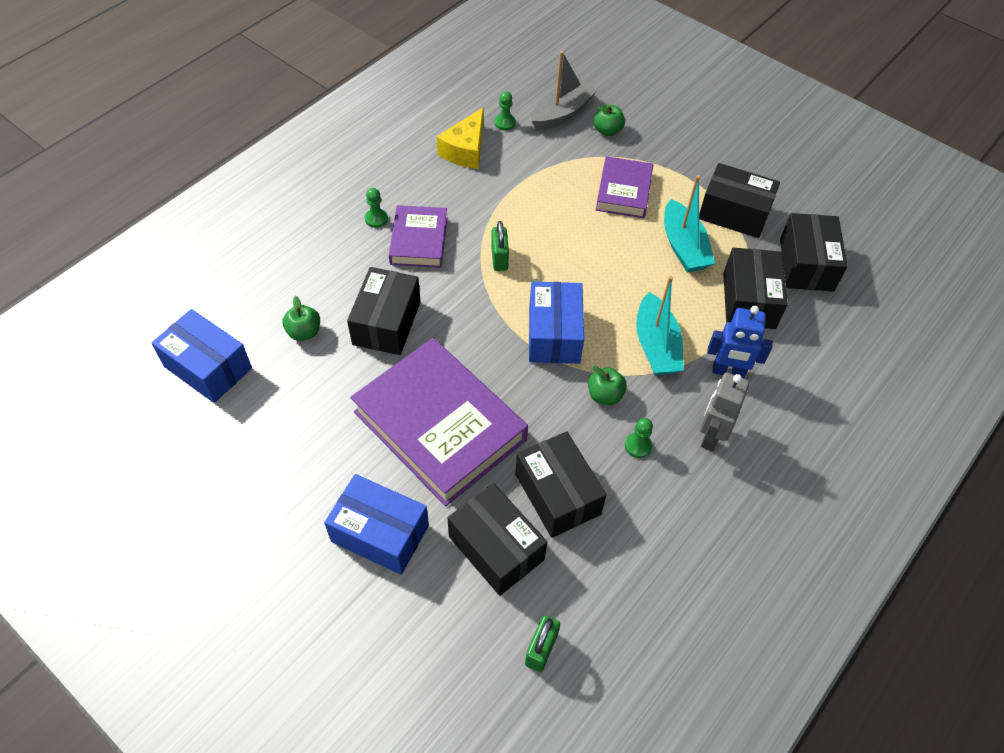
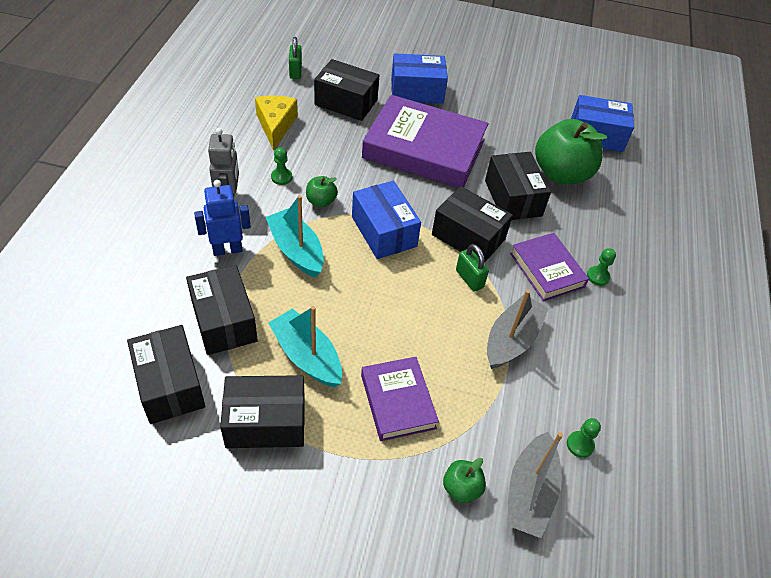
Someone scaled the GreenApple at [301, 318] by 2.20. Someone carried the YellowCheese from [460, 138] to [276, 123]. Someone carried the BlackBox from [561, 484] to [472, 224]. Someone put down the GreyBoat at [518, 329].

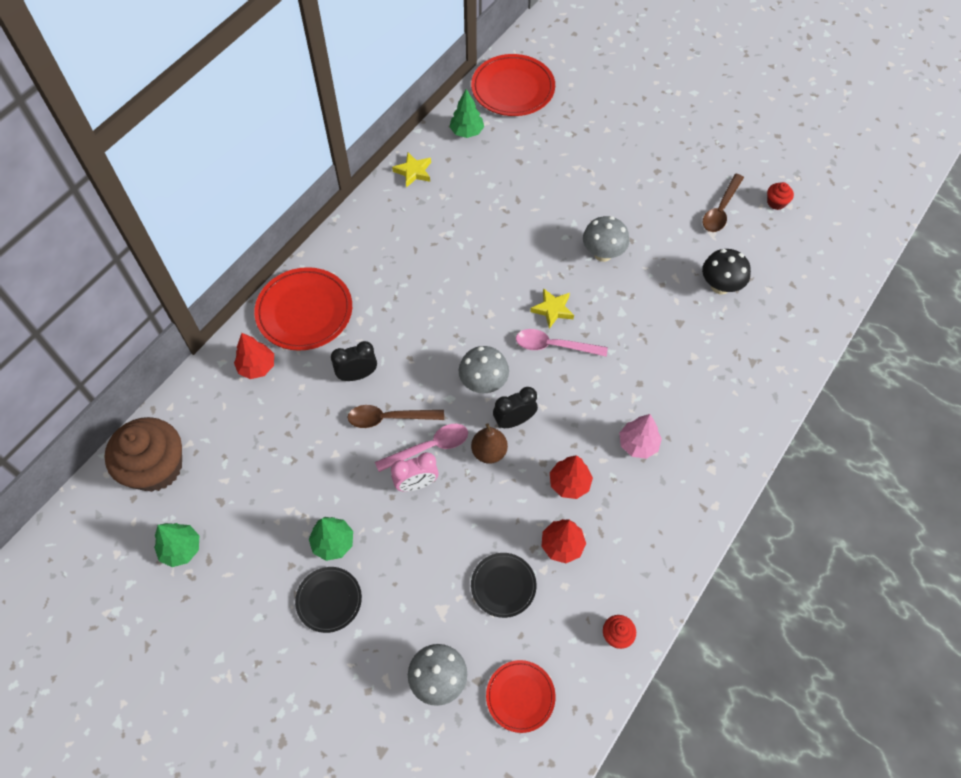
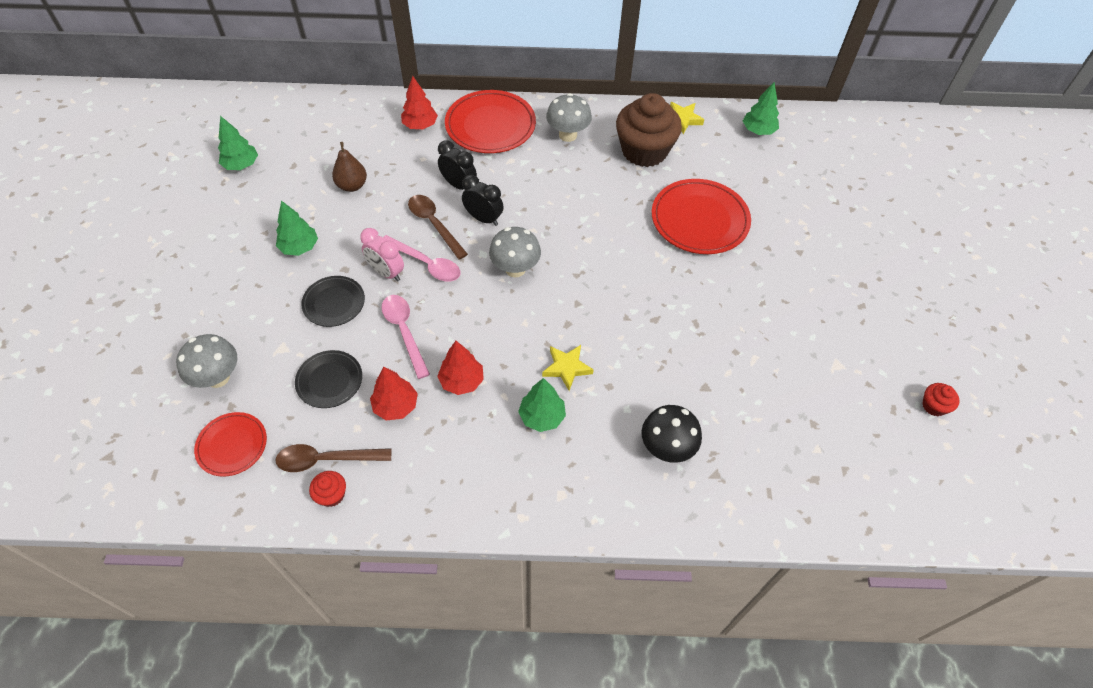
Someone carried the BrownCupcake from [143, 454] to [649, 130]. Someone carried the BlackPlate from [328, 600] to [333, 301]. Someone carried the RedPlate from [513, 85] to [701, 216]. Someone carried the BrownPear from [489, 443] to [349, 167]. Someone carried the BlackClock from [515, 407] to [483, 200]. Someone carried the PinkSpoon from [562, 342] to [406, 337]. Someone carried the YellowStar from [552, 308] to [568, 368]. Someone carried the GreyMushroom from [606, 239] to [569, 117]. Someone repainted the PinkTree at [640, 436], which became the GreenTree at [542, 405]. Someone carried the BlackMushroom from [726, 271] to [671, 434]. Someone carried the BrownSpoon from [723, 203] to [333, 458].

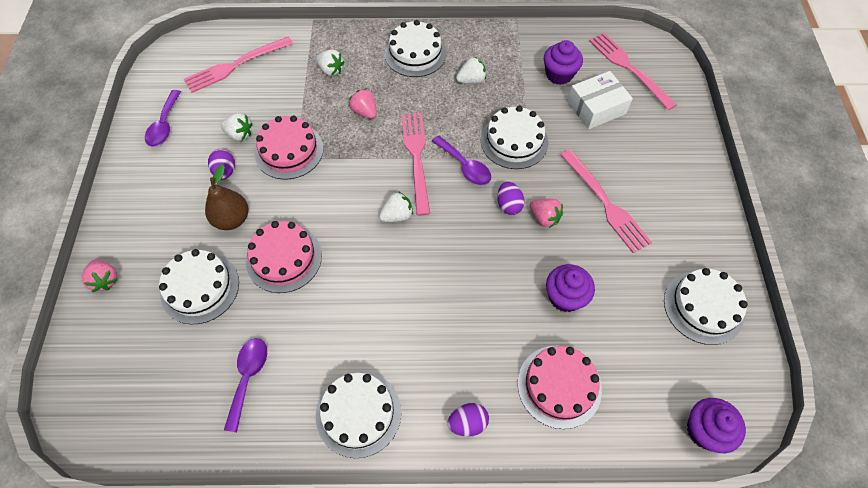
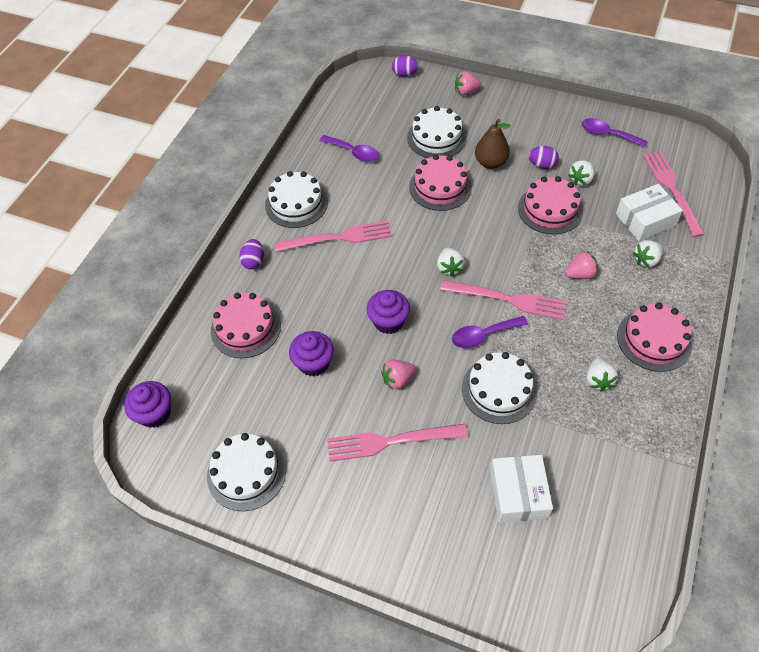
Someone repainted the WhiteCake at [415, 48], which became the PinkCake at [654, 337]. Someone carried the PurpleEgg from [511, 198] to [405, 66]. Someone carried the PurpleCupcake from [563, 62] to [388, 312]. Someone carried the PinkFork from [633, 71] to [333, 236]. Someone put down the WhiteBox at [649, 212].

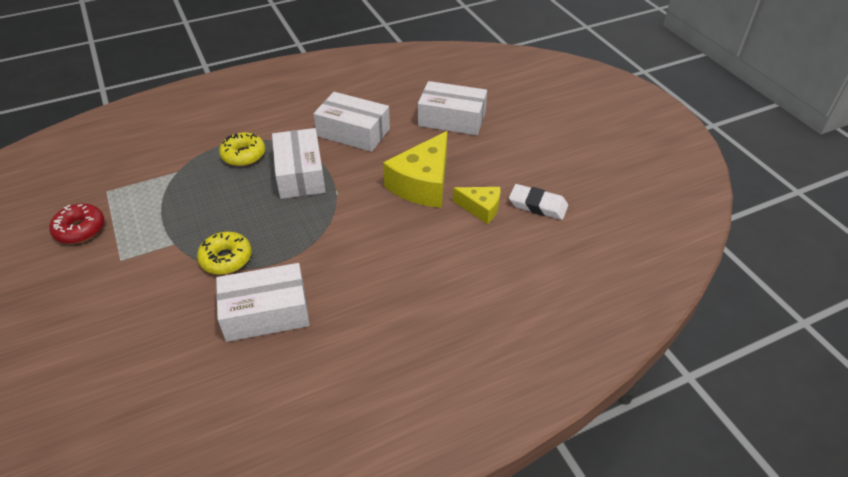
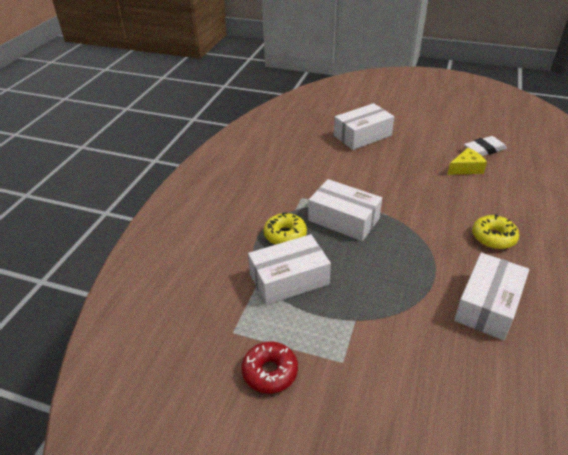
Someone carried the YellowDonut from [224, 253] to [495, 231]. Someone carried the WhiteBox from [351, 122] to [289, 269]. Someone took away the YellowCheese at [415, 169].

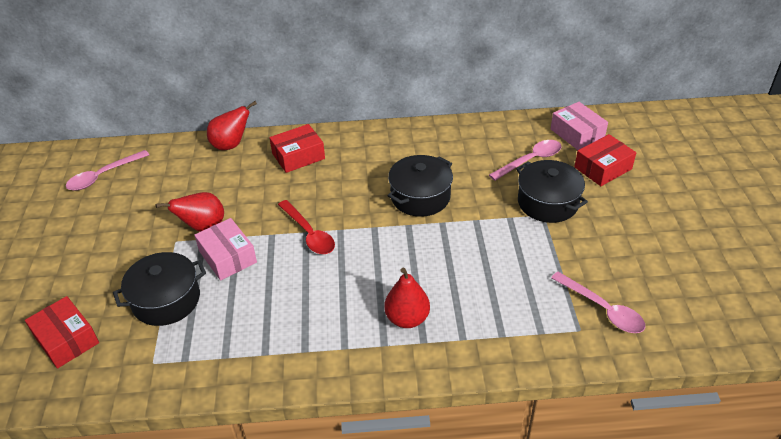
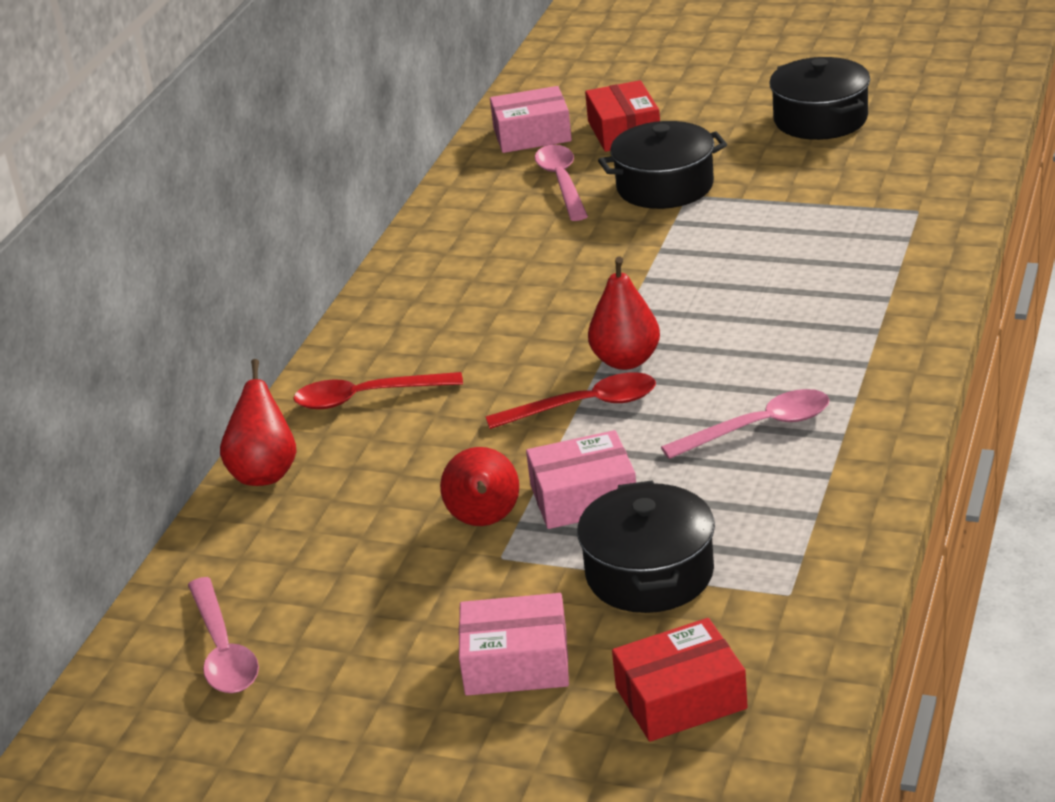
Someone swapped the RedBox at [297, 148] for the RedSpoon at [378, 390]. Someone carried the RedPear from [407, 298] to [624, 313]. Someone carried the BlackPot from [420, 186] to [819, 98]. Someone carried the PinkSpoon from [598, 302] to [745, 424]. Someone put down the PinkBox at [514, 644].

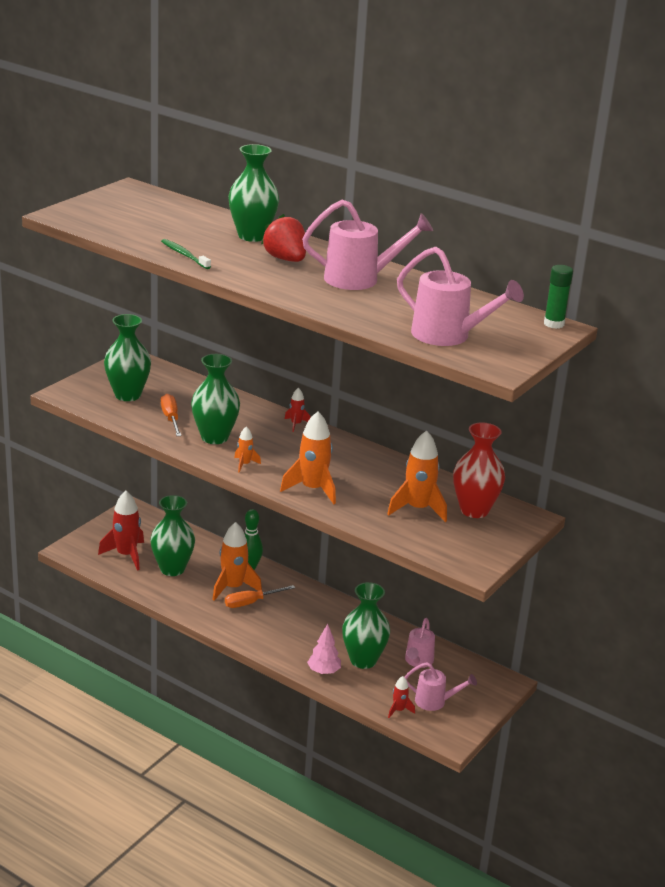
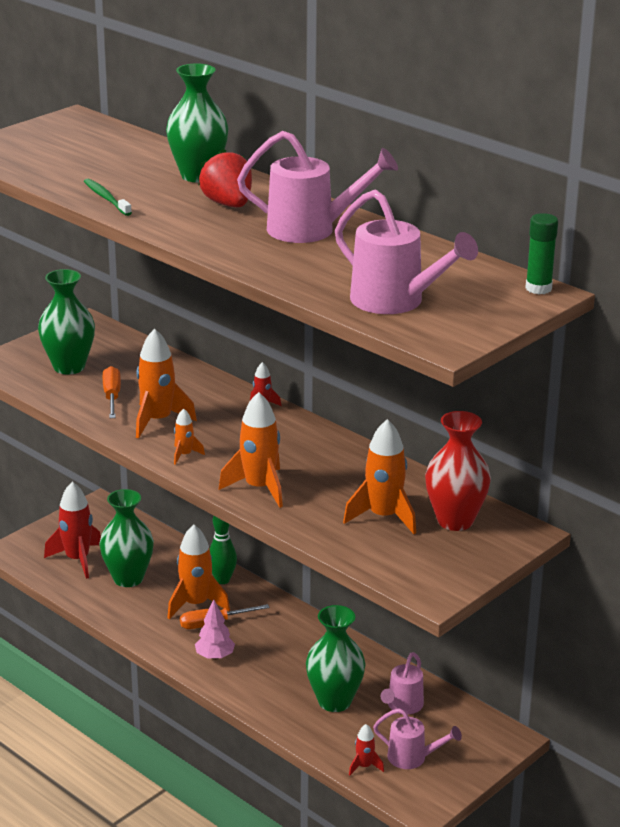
Someone swapped the GreenVase at [215, 399] for the OrangeRocket at [166, 383]. Someone carried the PinkTree from [324, 649] to [215, 629].

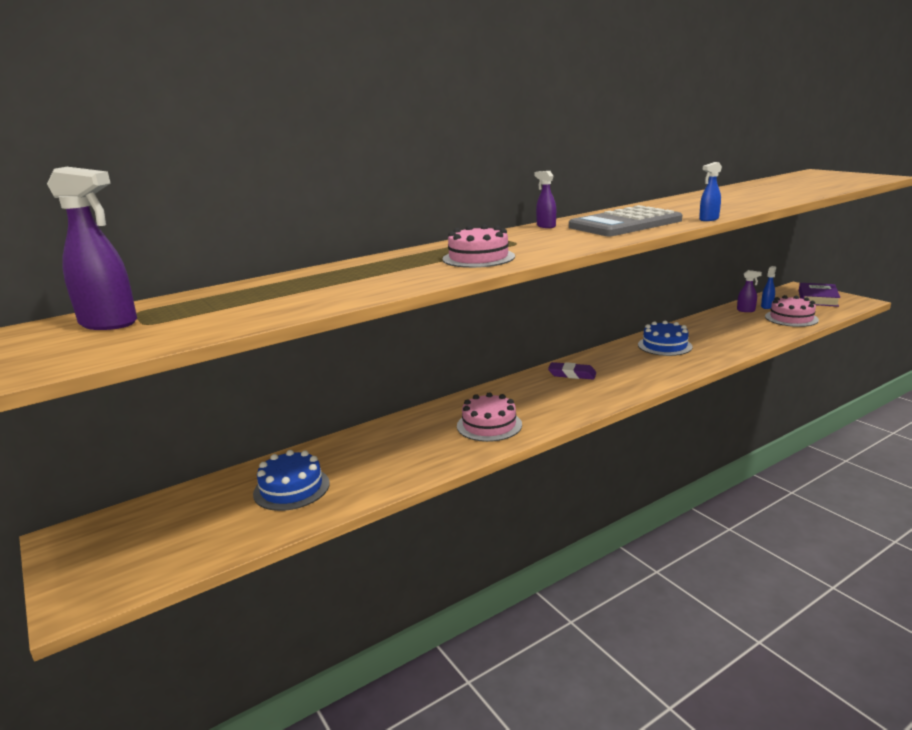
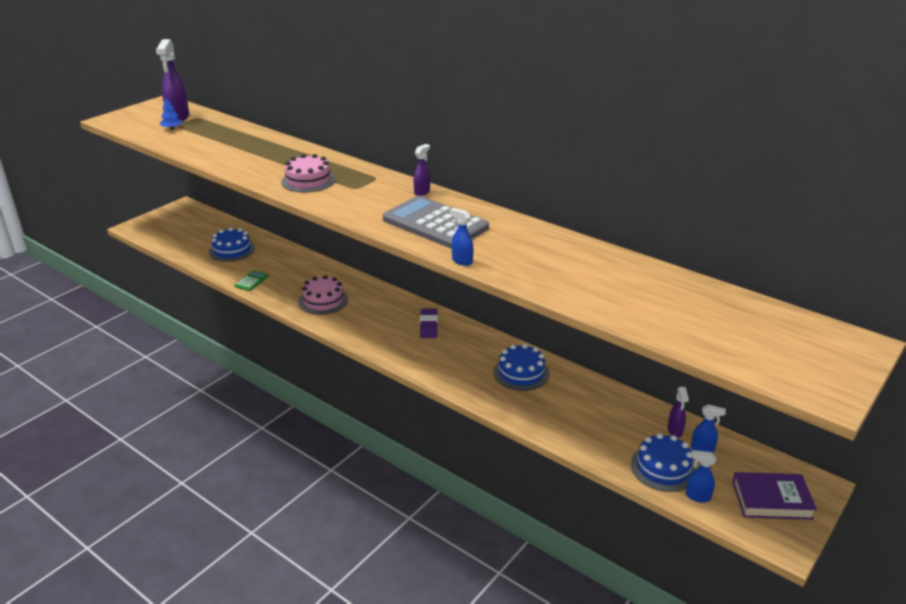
Someone repainted the PinkCake at [792, 311], which became the BlueCake at [663, 462]. Someone put down the BlueTree at [171, 113]. Someone put down the GreenCalculator at [251, 280]. Someone put down the BlueSprayBottle at [701, 476].

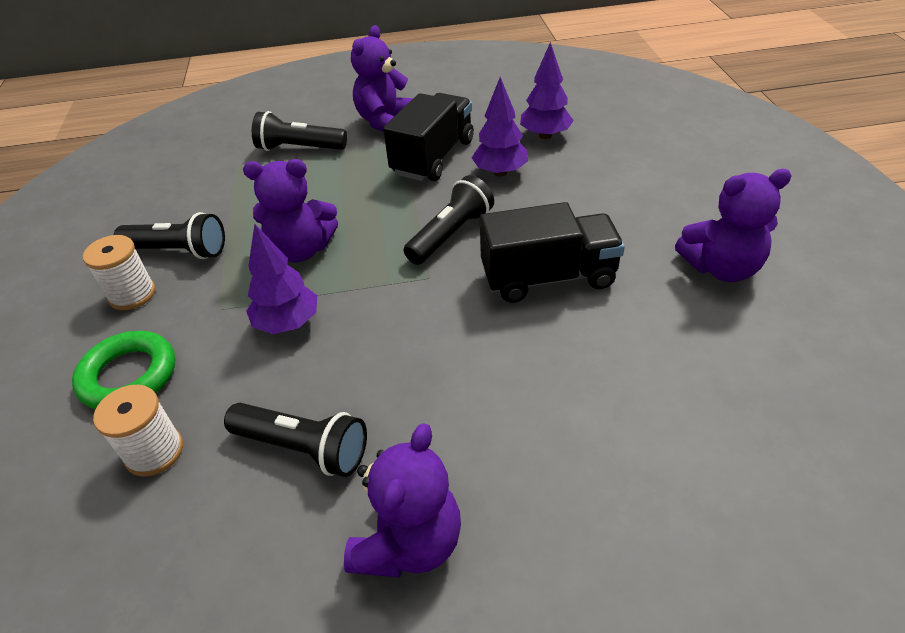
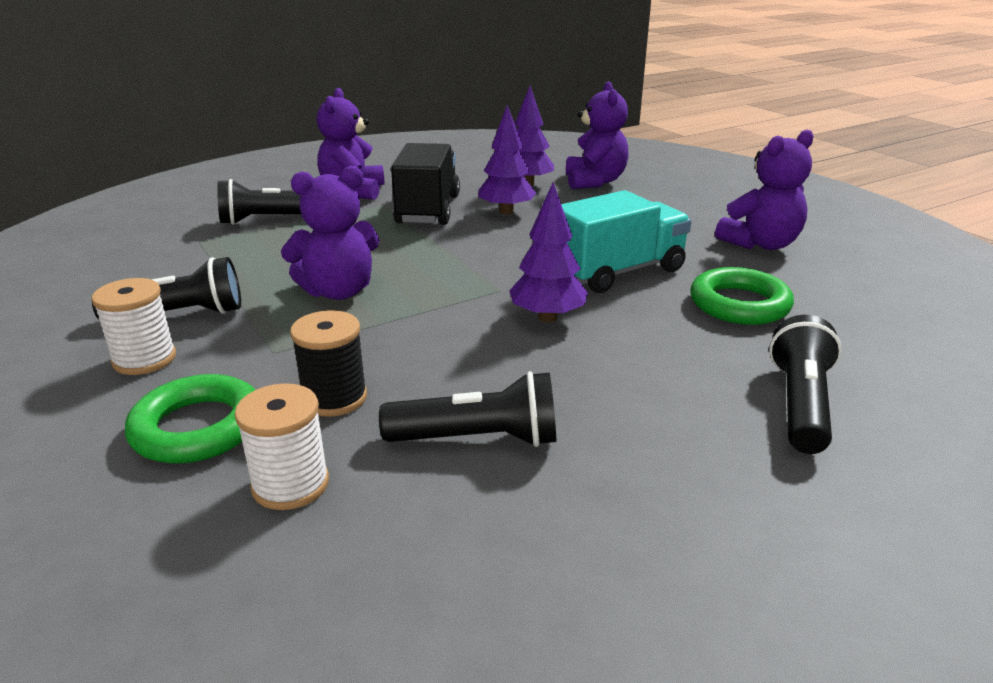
Someone carried the PurpleTree from [281, 279] to [548, 252]. Someone carried the PurpleTeddyBear from [402, 500] to [597, 135]. Someone carried the BlackFlashlight from [449, 220] to [805, 384]. Someone repainted the BlackTruck at [552, 252], which became the TurquoiseTruck at [626, 241]. Someone put down the BlackSpool at [328, 363]. Someone put down the GreenRing at [742, 296].

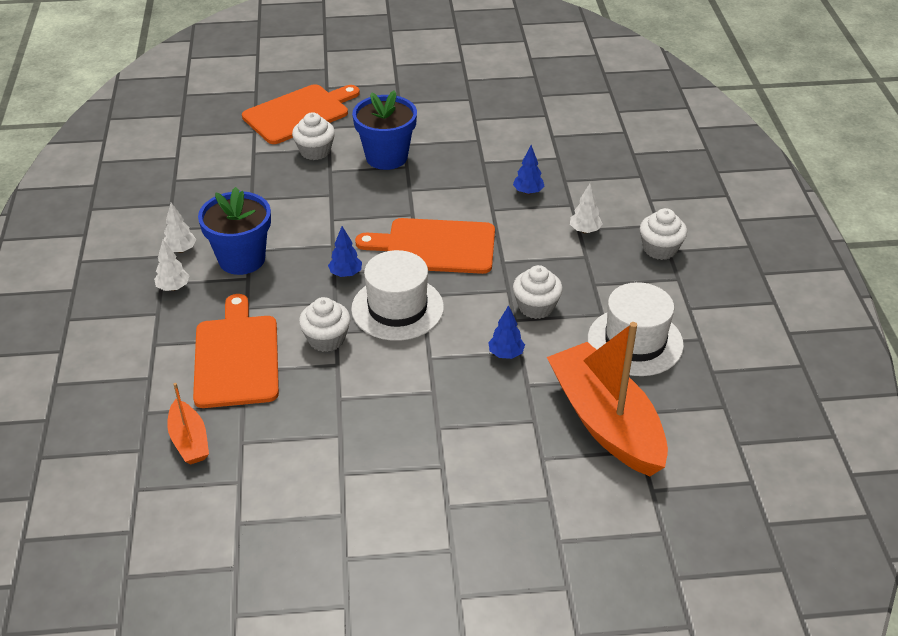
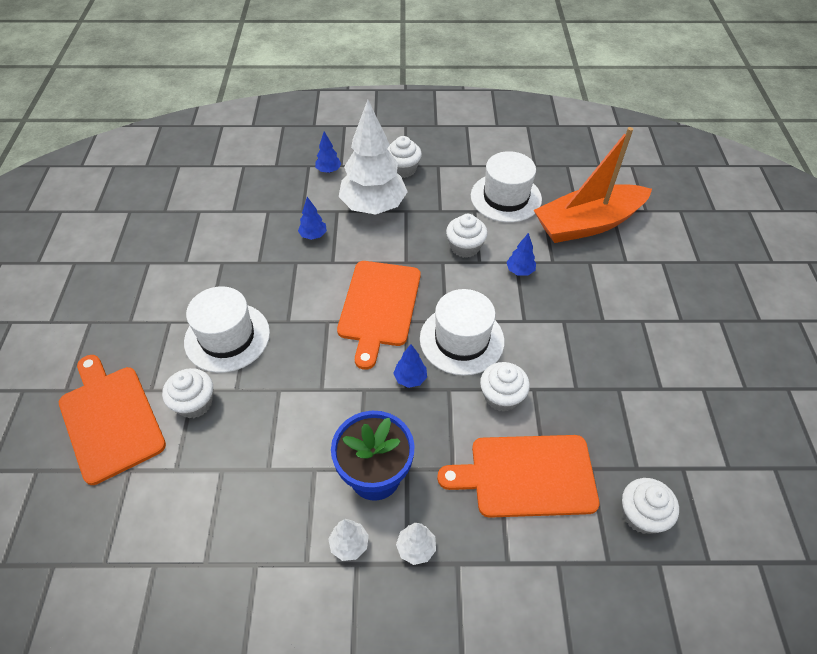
Someone swapped the OrangeBoat at [188, 424] for the WhiteCupcake at [650, 506]. Someone swapped the BlueFlowerPot at [384, 130] for the WhiteHat at [227, 329]. Someone scaled the WhiteTree at [586, 209] by 2.45. Someone put down the BlueTree at [328, 152].

